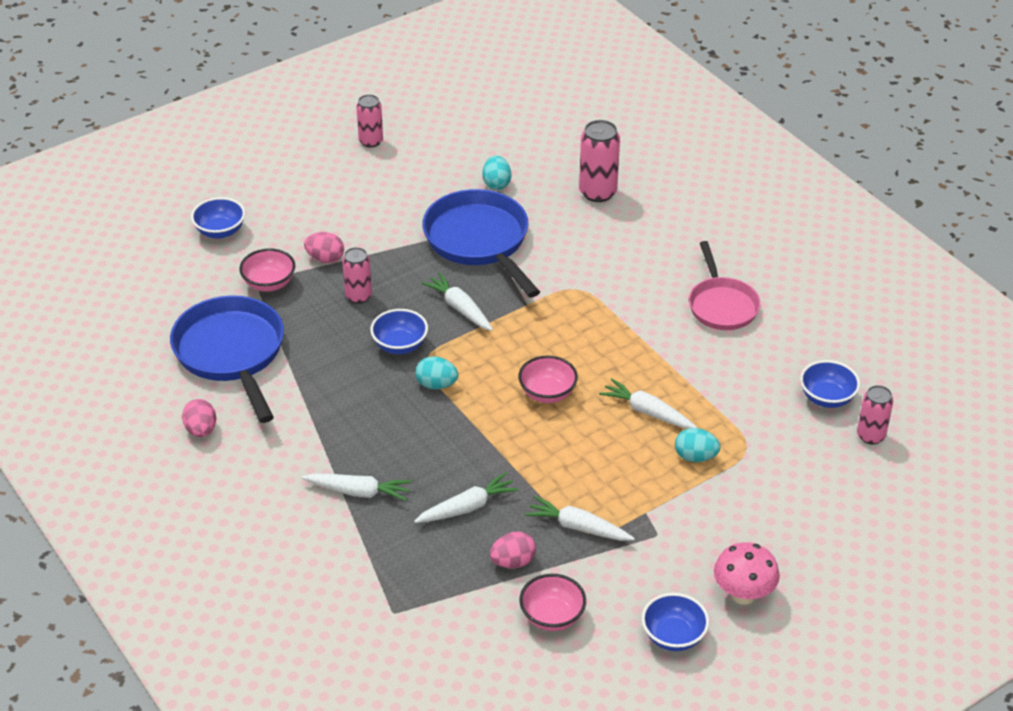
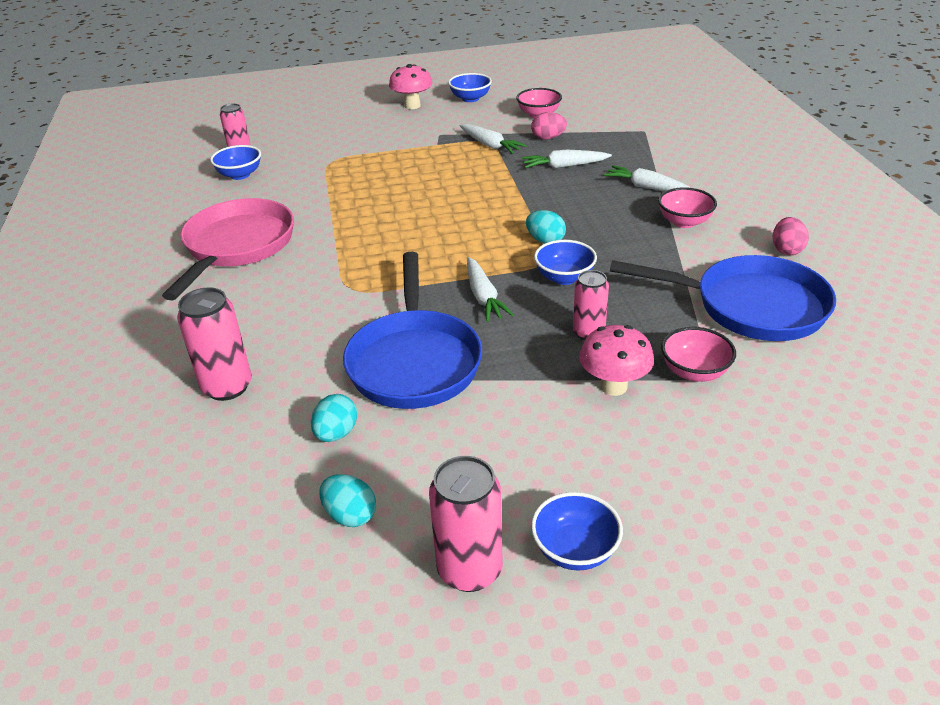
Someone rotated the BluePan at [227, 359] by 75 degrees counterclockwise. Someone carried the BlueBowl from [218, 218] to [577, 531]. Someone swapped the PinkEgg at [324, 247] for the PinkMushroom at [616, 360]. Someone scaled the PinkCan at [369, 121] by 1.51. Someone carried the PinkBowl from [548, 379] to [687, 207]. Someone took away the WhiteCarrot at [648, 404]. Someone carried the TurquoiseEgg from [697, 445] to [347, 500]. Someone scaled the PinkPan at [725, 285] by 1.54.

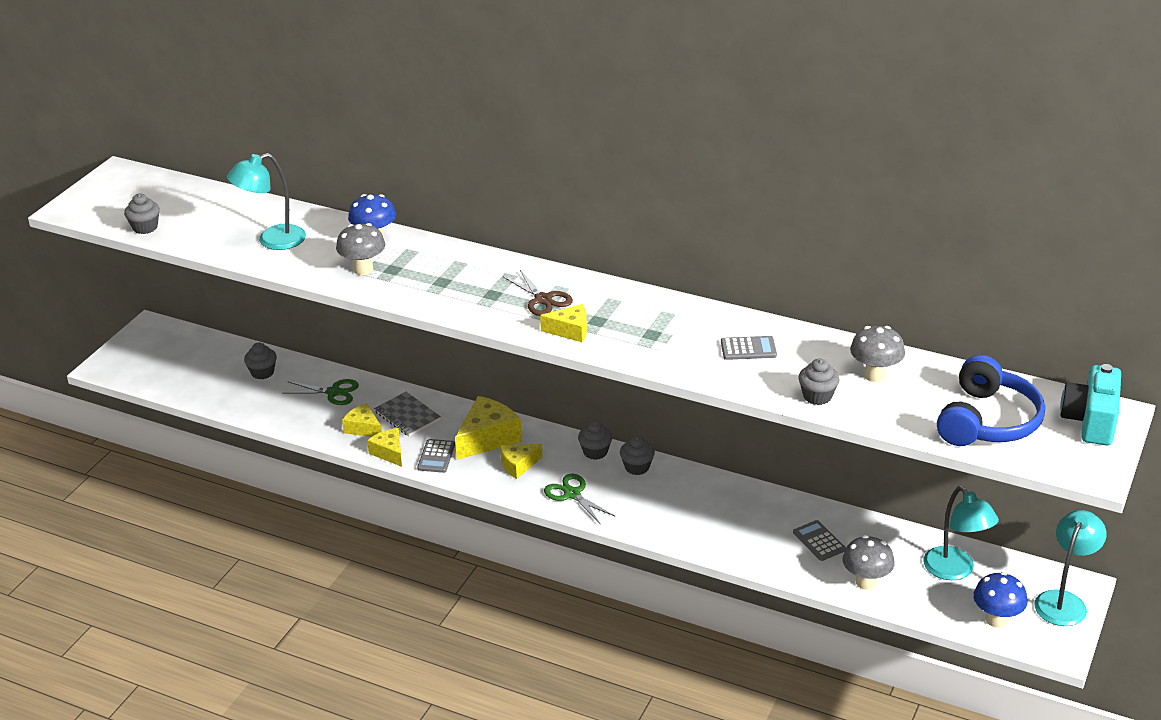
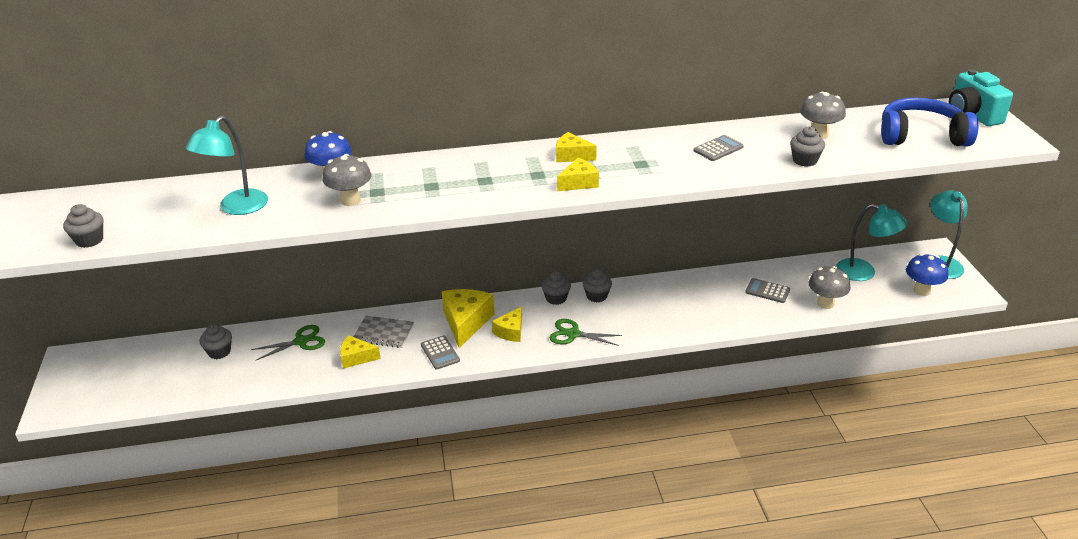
Someone carried the YellowCheese from [384, 447] to [576, 147]. Someone took away the BrownScissors at [538, 292]. Someone rotated the BlueHeadphones at [991, 400] by 75 degrees counterclockwise.

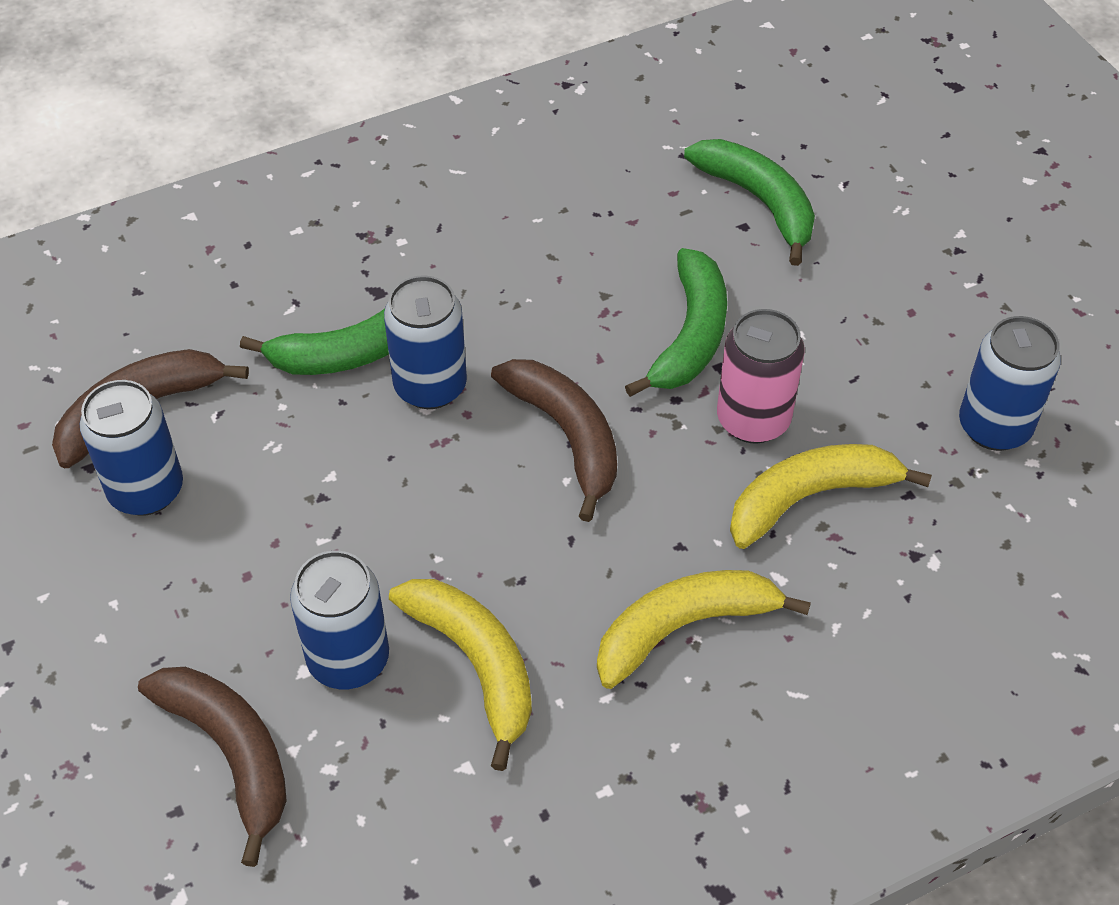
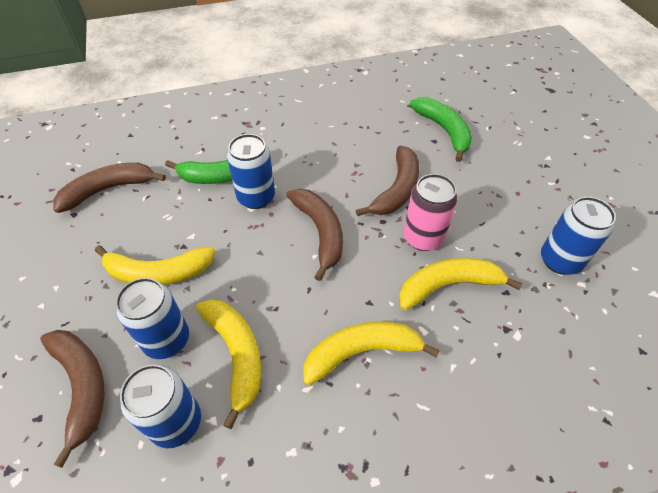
Someone carried the BlueCan from [131, 448] to [160, 406]. Someone repainted the GreenBanana at [676, 322], which became the BrownBanana at [387, 181]. Someone put down the YellowBanana at [155, 265].

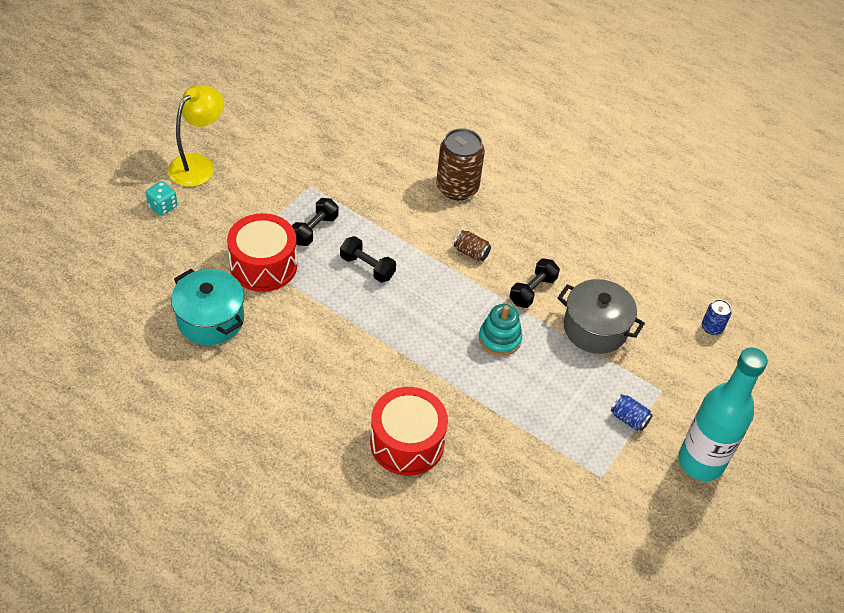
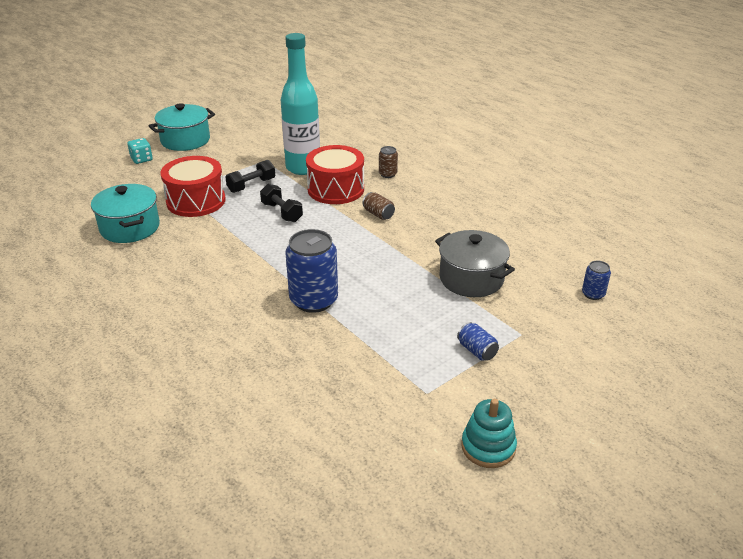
Someone swapped the YellowLamp at [196, 136] for the TurquoisePot at [181, 127]. Someone carried the RedDrum from [409, 431] to [335, 174]. Someone scaled the BrownCan at [460, 164] by 0.49. Someone carried the TurquoiseStackingToy from [500, 330] to [489, 433]. Someone took away the BlackDumbbell at [534, 283]. Someone carried the TurquoiseBottle from [723, 414] to [300, 104]. Someone put down the BlueCan at [311, 271].

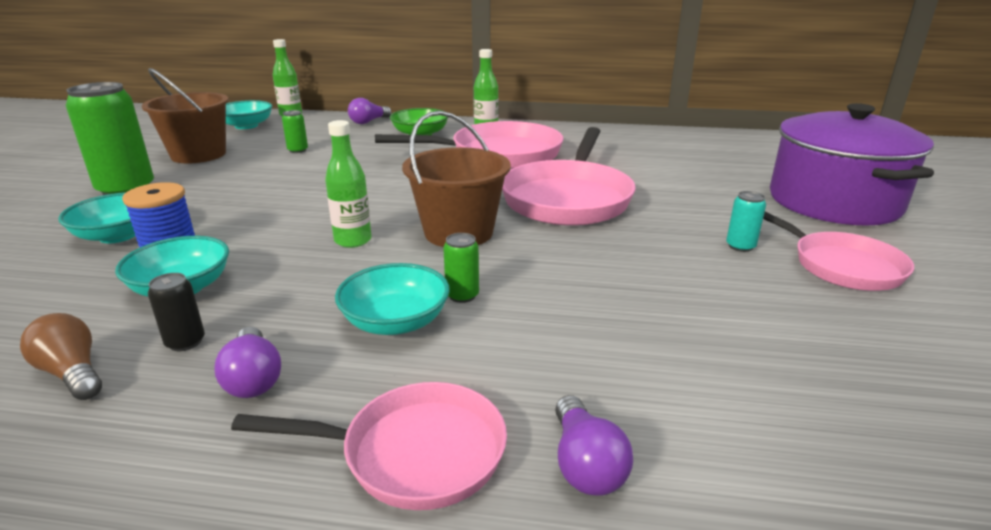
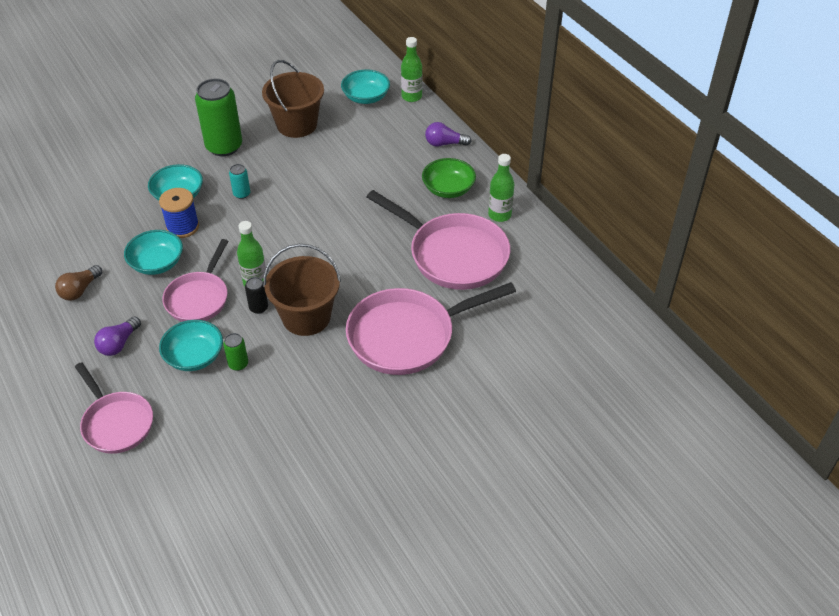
Someone rotated the BrownLightBulb at [61, 356] by 150 degrees counterclockwise. Someone carried the BlackCan from [176, 312] to [256, 295]. Someone took away the GreenCan at [295, 131]. Someone took away the PurpleLightBulb at [594, 445]. Someone carried the TurquoiseCan from [746, 221] to [239, 181]. Someone carried the PinkPan from [838, 251] to [195, 280]. Someone took away the PurplePot at [852, 164].

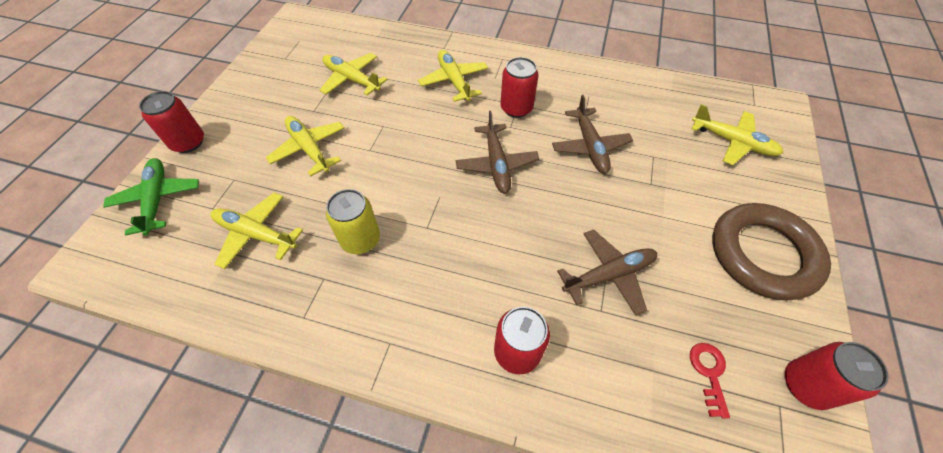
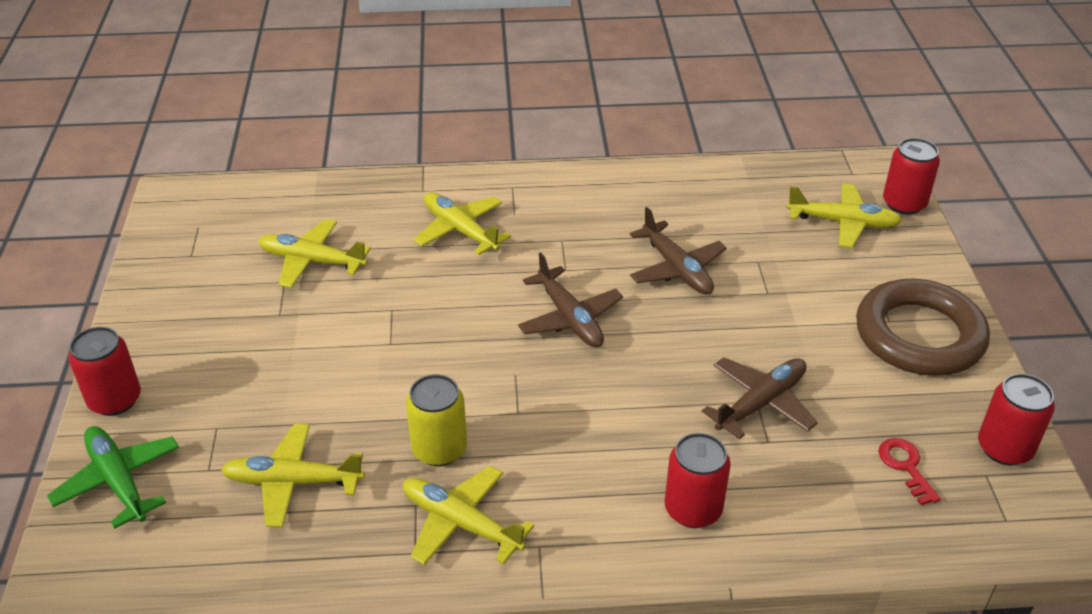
Someone carried the YellowPlane from [305, 146] to [468, 515]. Someone carried the RedCan from [519, 87] to [911, 176].

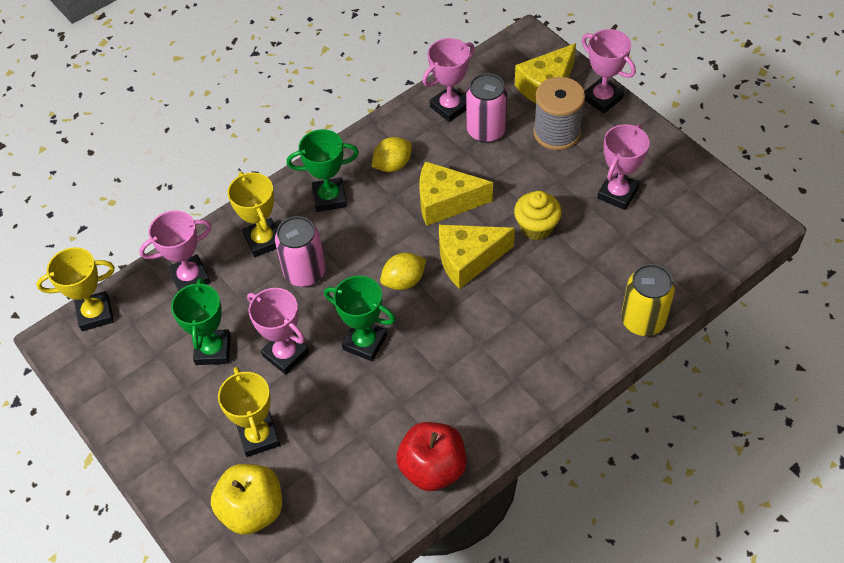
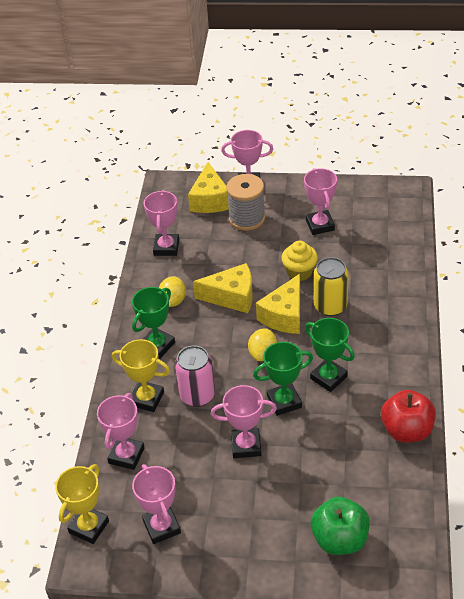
Someone carried the GreenTrophy from [201, 321] to [330, 355]. Someone repainted the YellowApple at [246, 499], which became the GreenApple at [340, 526]. Someone took away the YellowTrophy at [249, 412]. Someone rotated the YellowCheese at [456, 193] by 135 degrees counterclockwise. Someone took away the PinkCan at [487, 108]. Someone carried the YellowCan from [648, 300] to [331, 286]. Someone put down the PinkTrophy at [156, 504].

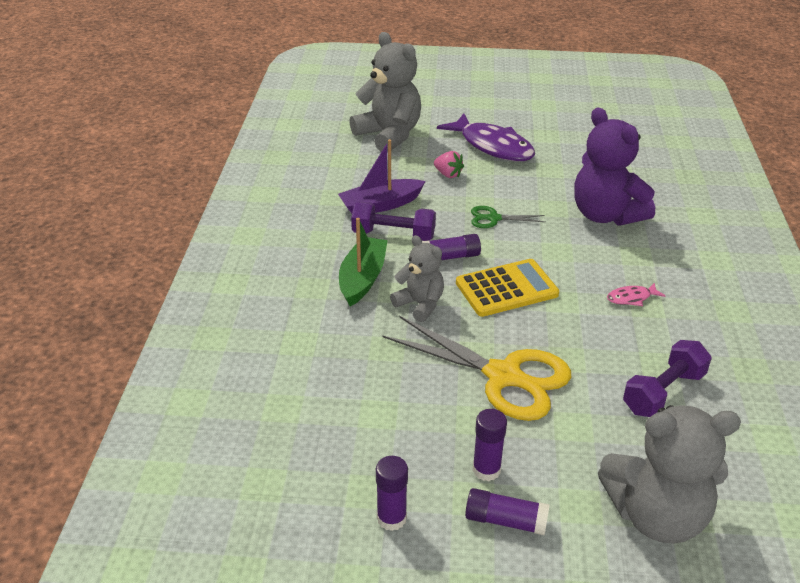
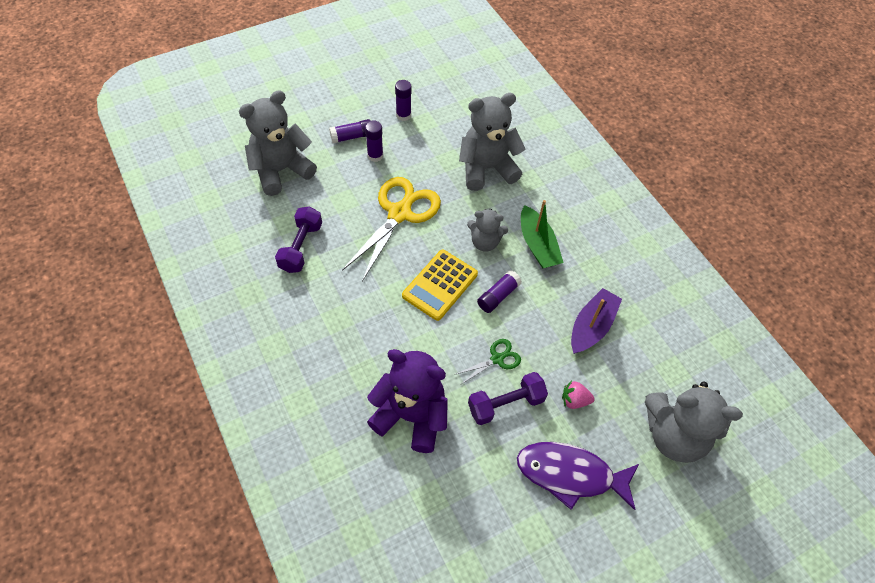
Someone carried the PurpleDumbbell from [393, 221] to [508, 398]. Someone rotated the YellowScissors at [476, 368] by 120 degrees clockwise. Someone took away the PinkFish at [636, 294]. Someone put down the GreyTeddyBear at [492, 142].

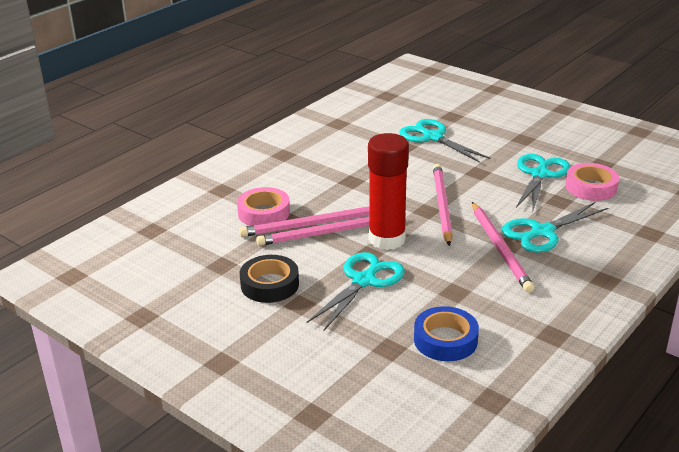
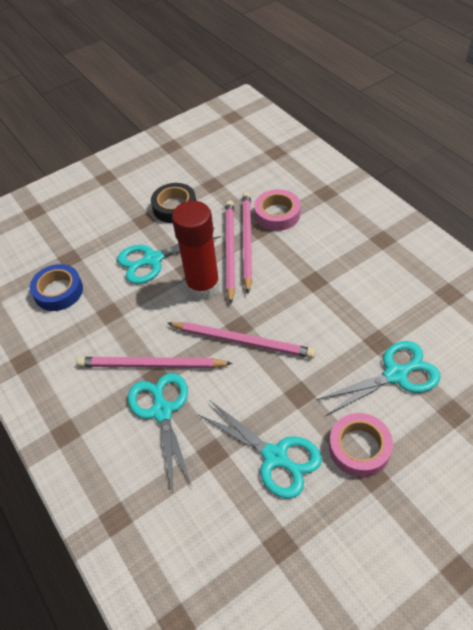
Someone rotated the TurquoiseScissors at [356, 291] by 105 degrees clockwise. Someone carried the PinkTape from [592, 182] to [361, 445].

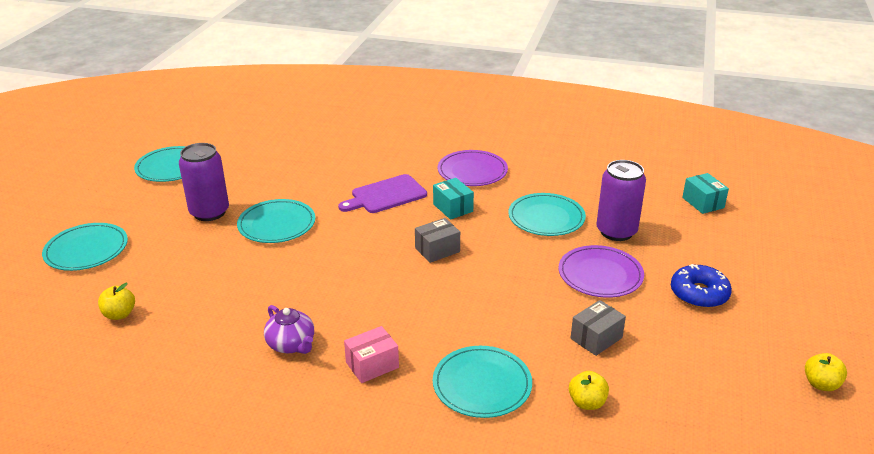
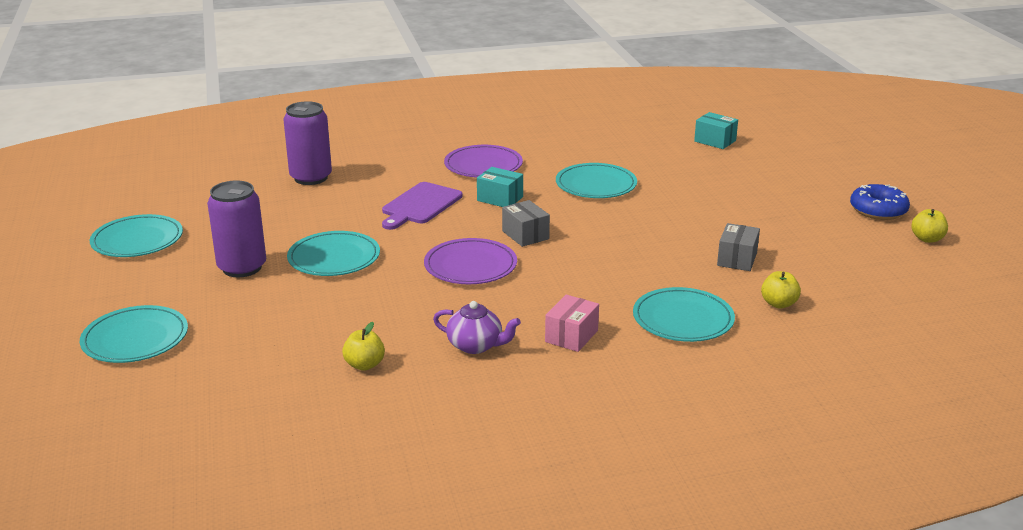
Someone carried the YellowApple from [116, 301] to [363, 346]. Someone rotated the GreyBox at [437, 240] by 60 degrees counterclockwise. Someone carried the PurplePlate from [601, 271] to [470, 261]. Someone carried the PurpleCan from [621, 200] to [307, 143]. Someone carried the BlueDonut from [701, 286] to [880, 202].

